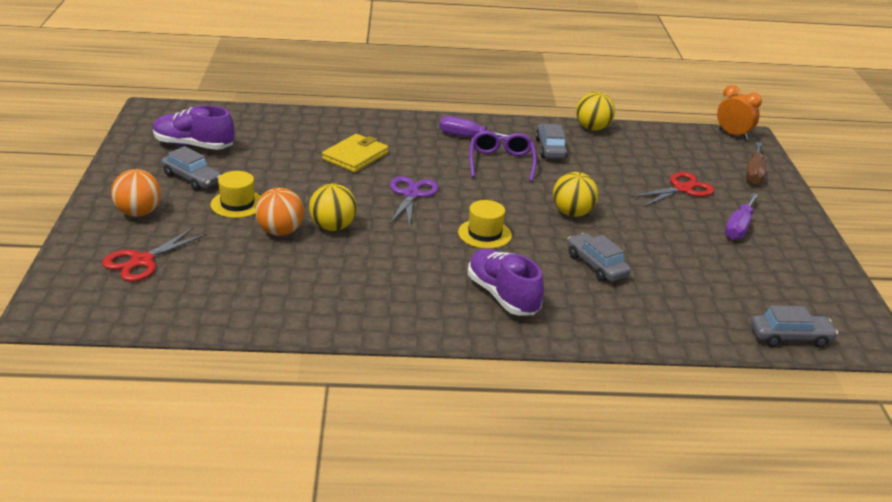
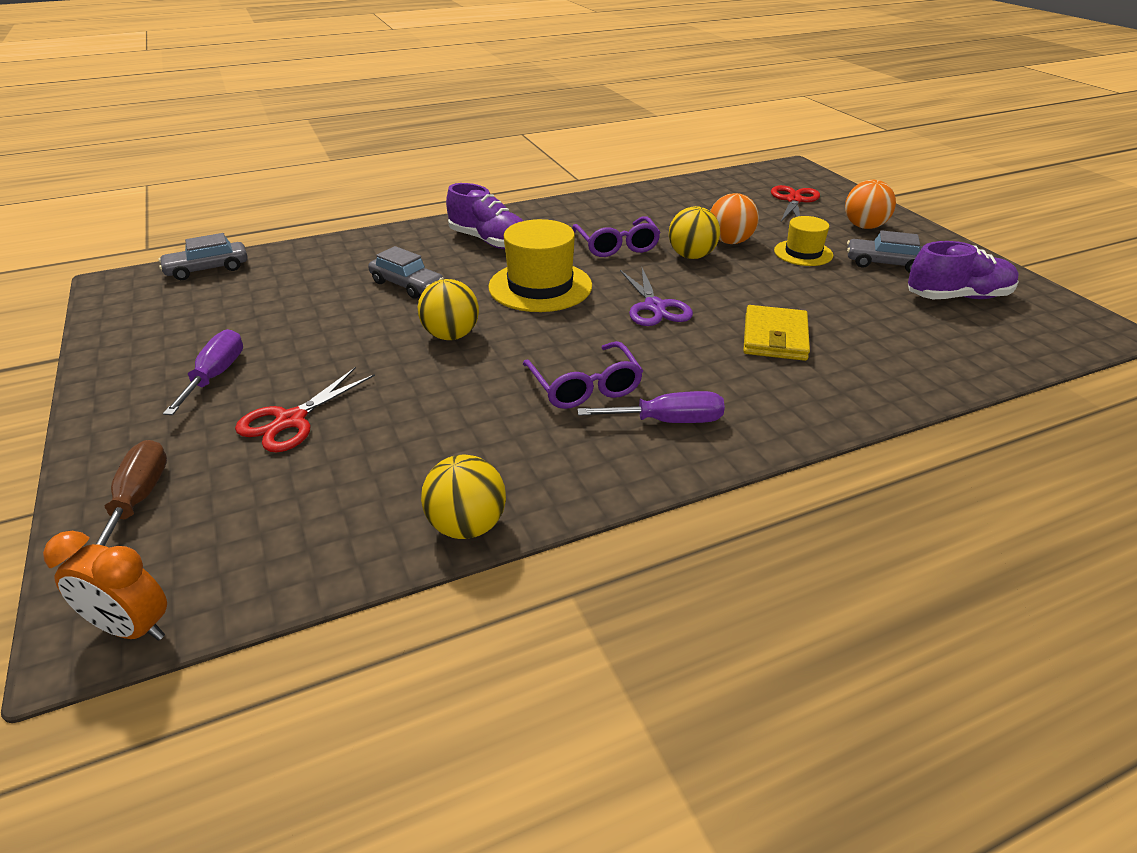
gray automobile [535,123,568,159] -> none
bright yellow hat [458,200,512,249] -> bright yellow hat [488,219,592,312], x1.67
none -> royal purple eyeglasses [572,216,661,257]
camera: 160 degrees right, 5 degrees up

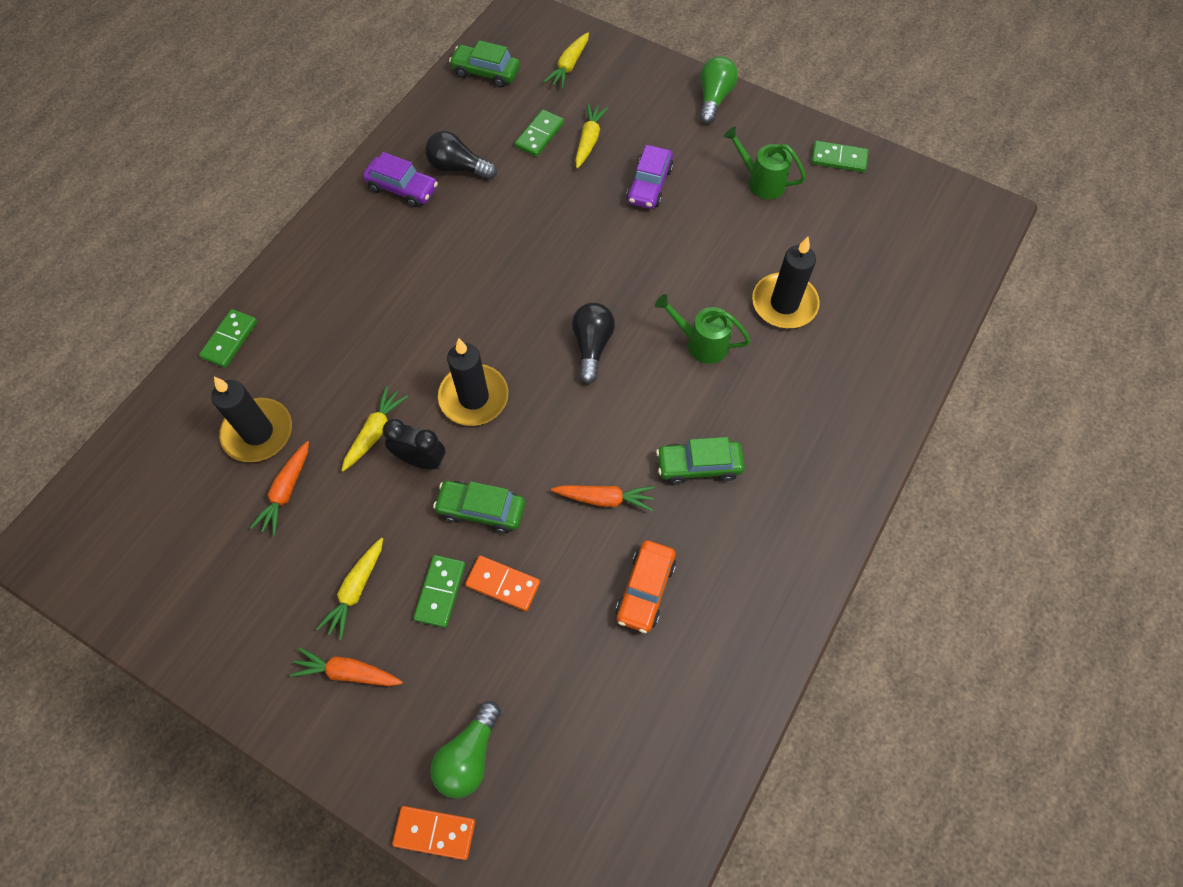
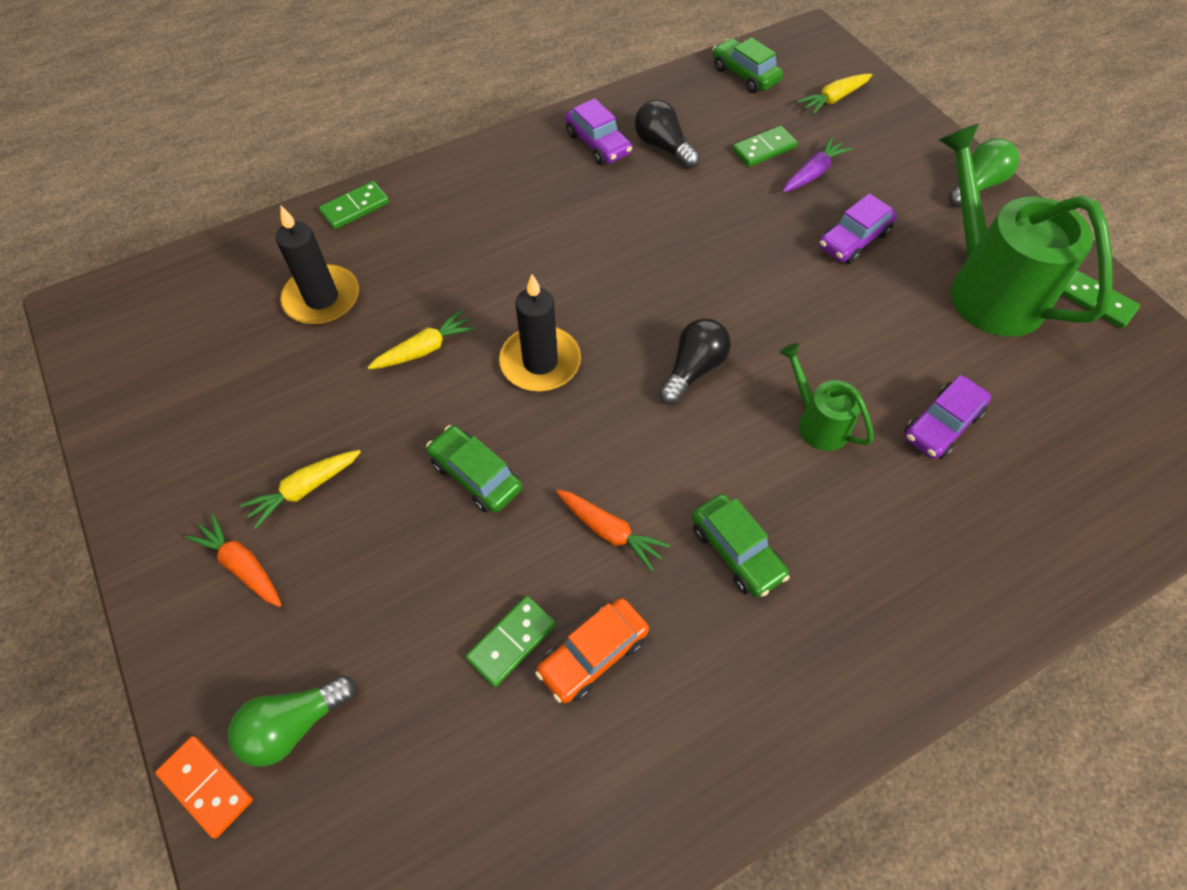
bright yellow toy carrot [575,103,608,169] -> royal purple toy carrot [783,137,852,192]
leaf-green watering pot [723,126,806,199] -> leaf-green watering pot [938,123,1113,337], x2.01
jet-black candle [752,237,820,328] -> royal purple automobile [904,375,991,459]
jet-black alarm clock [383,419,445,469] -> none
leaf-green automobile [656,437,745,484] -> leaf-green automobile [692,494,790,598], 150 degrees counterclockwise
bright orange toy carrot [250,441,309,536] -> none
leaf-green domino [413,555,466,628] -> leaf-green domino [465,596,556,687], relocated
bright orange domino [465,556,540,611] -> none
camera: 30 degrees right, 5 degrees down

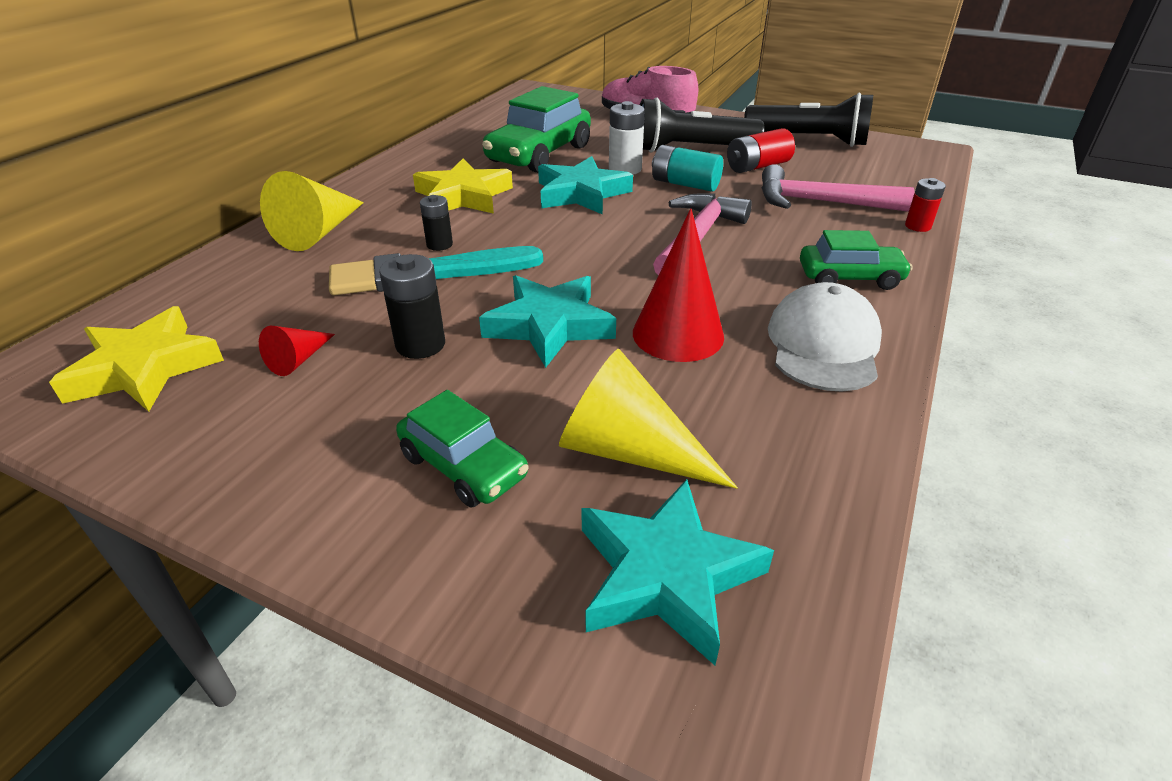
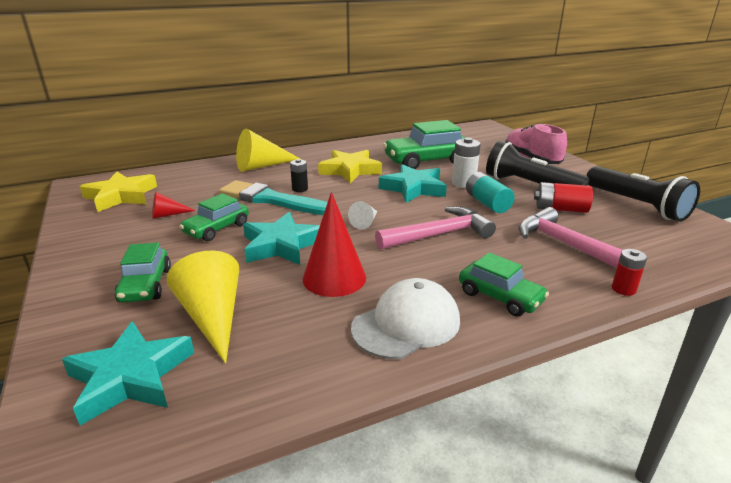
jet-black battery [379,254,445,359] -> leaf-green automobile [179,193,249,241]
none -> white solid cone [348,201,378,229]
camera: 40 degrees right, 10 degrees down

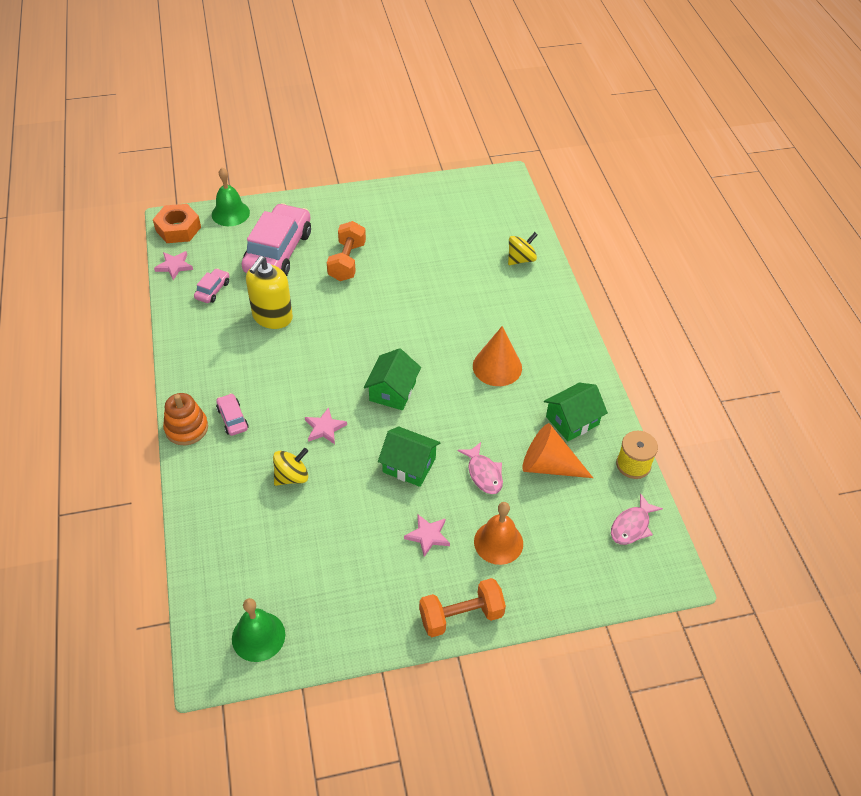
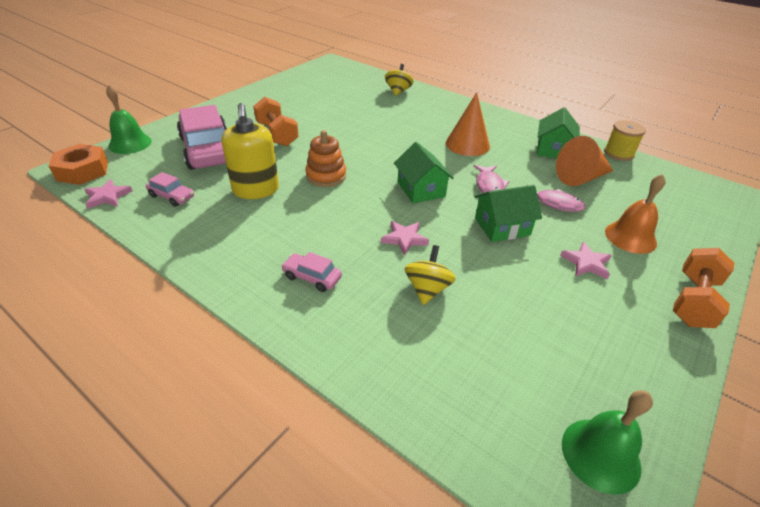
rose-pink automobile [194,268,229,303] -> rose-pink automobile [146,172,194,207], 135 degrees clockwise
bright orange stacking toy [163,393,208,445] -> bright orange stacking toy [305,130,346,187], relocated
rose-pink fish figure [611,493,663,545] -> rose-pink fish figure [473,165,509,193], relocated
camera: 40 degrees left, 10 degrees down

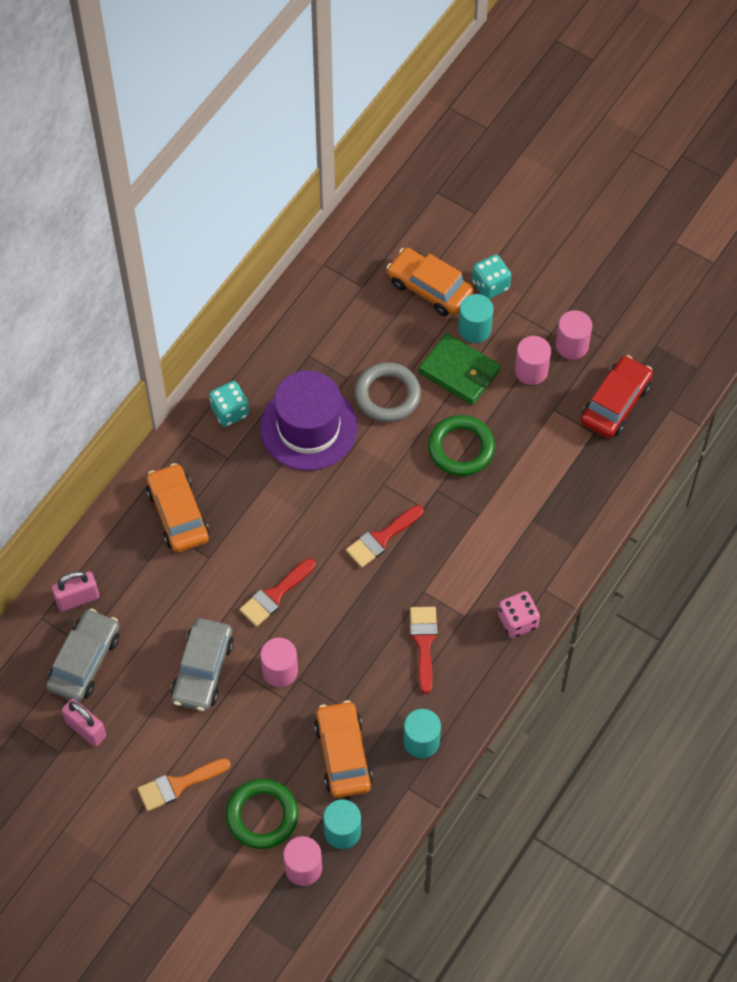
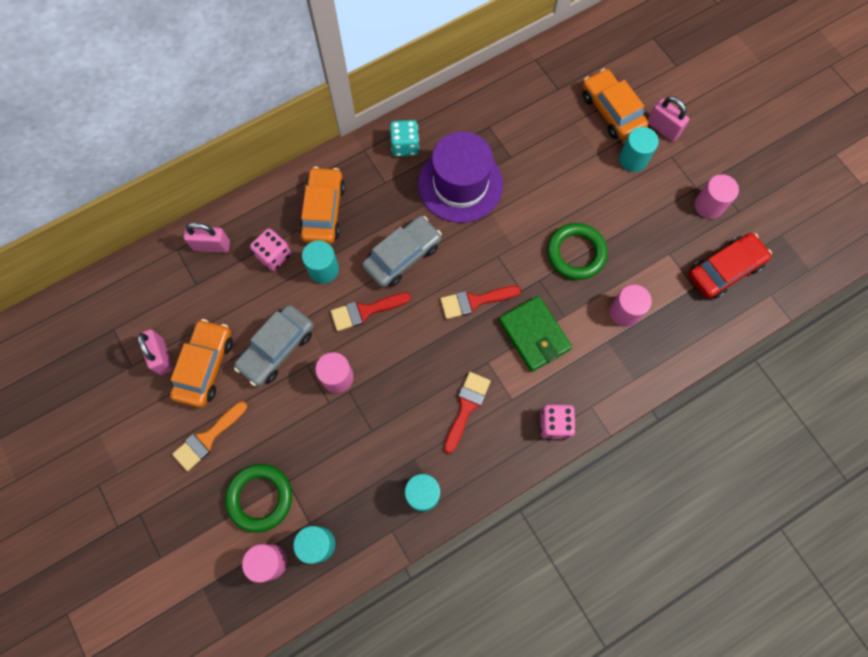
teal game die [472,254,511,299] -> rose-pink lock [648,96,689,142]
leaf-green wallet [418,333,501,405] -> leaf-green wallet [499,296,572,372], relocated
rose-pink cylinder [515,336,551,385] -> rose-pink cylinder [610,285,652,327], relocated
gray ring [355,362,421,422] -> none
gray automobile [46,608,119,702] -> gray automobile [362,216,442,288], relocated
bright orange automobile [314,700,373,798] -> bright orange automobile [170,319,233,408], relocated
bright orange brush [137,758,231,811] -> bright orange brush [172,401,247,471], 45 degrees counterclockwise
none -> rose-pink game die [250,228,291,271]
none -> teal cylinder [302,240,339,284]
camera: 25 degrees right, 10 degrees up

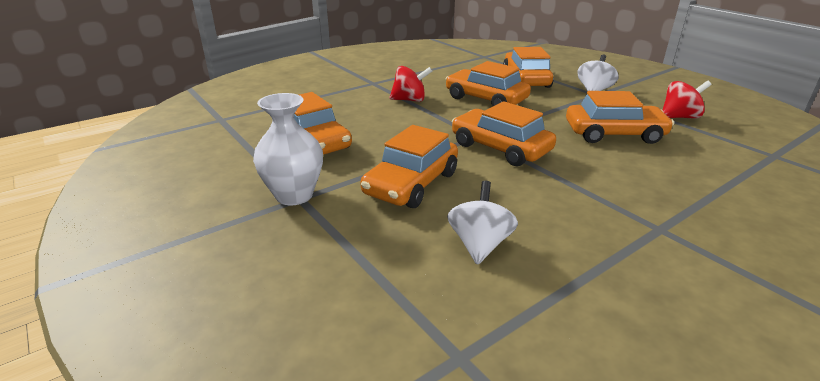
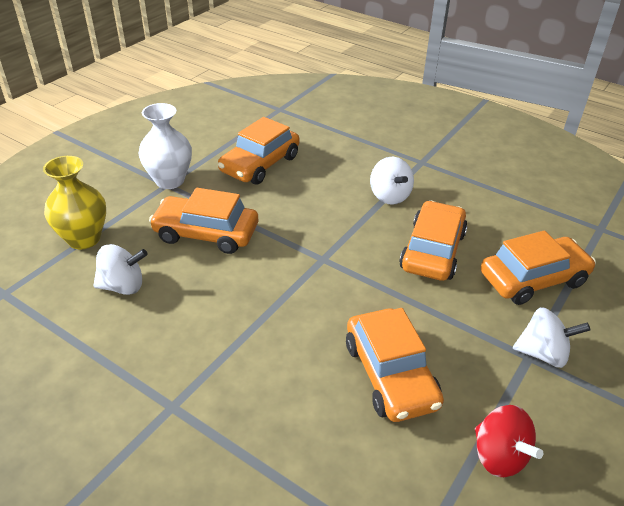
scarlet toy top [389,66,432,102] -> white toy top [370,157,414,205]
bright orange automobile [452,101,556,166] -> none
none -> bright yellow tall vase [43,156,106,249]
camera: 70 degrees right, 10 degrees up

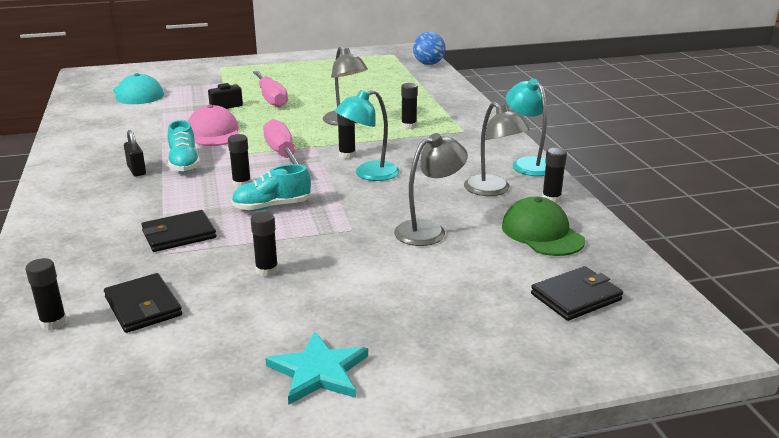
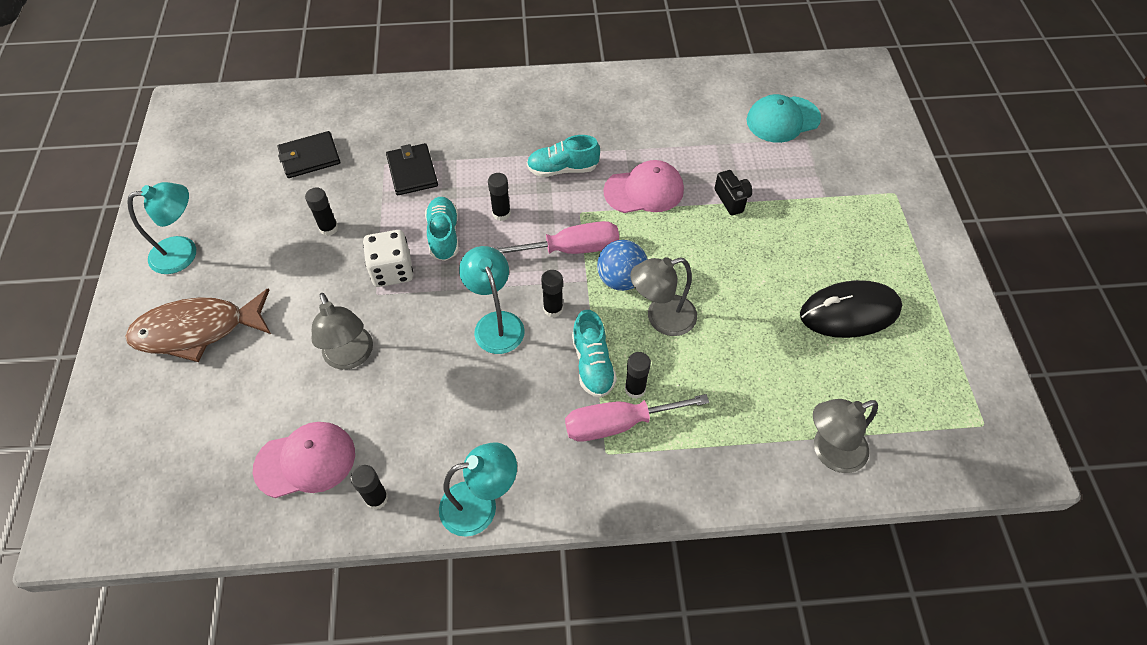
blue ball [413,32,446,65] -> blue ball [597,240,648,291], relocated
rose-pink screwdriver [253,71,288,108] -> rose-pink screwdriver [565,394,709,442], relocated
gray desk lamp [464,102,530,196] -> gray desk lamp [813,399,878,473], relocated
jet-black lock [124,130,146,176] -> none
leaf-green cap [502,196,585,256] -> rose-pink cap [253,422,355,498]
jet-black stick of glue [25,258,67,330] -> none
jet-black wallet [531,266,623,321] -> none
teal five-pointed star [265,331,368,405] -> teal desk lamp [127,182,196,274]
none -> white game die [363,230,413,287]
none -> jet-black PC mouse [800,280,902,338]
none -> brown fish figure [125,288,271,362]
none -> teal lace-up shoe [572,310,617,398]
camera: 100 degrees right, 30 degrees up

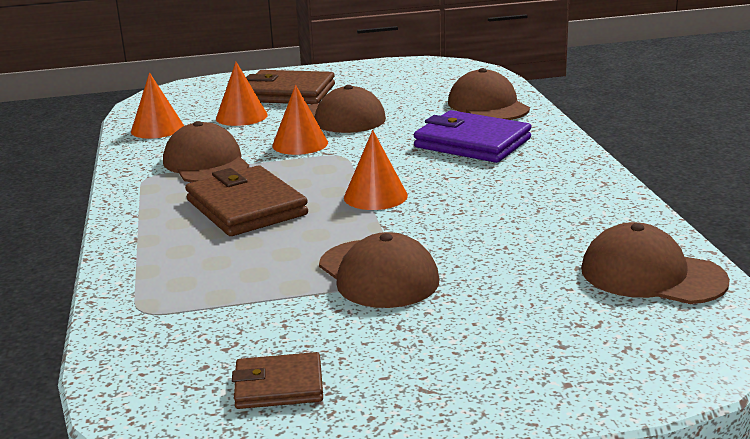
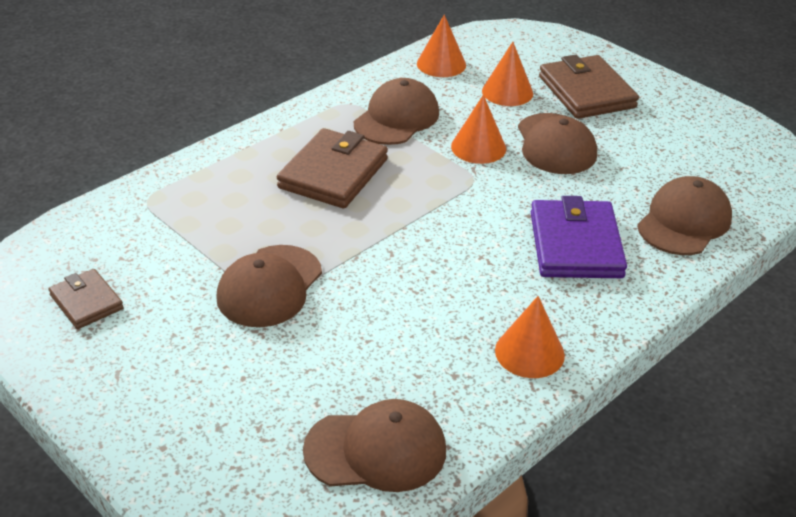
bright orange solid cone [344,130,408,210] -> bright orange solid cone [495,296,565,378], relocated
brown cap [581,222,730,304] -> brown cap [303,399,446,492], 90 degrees clockwise
camera: 55 degrees right, 15 degrees up

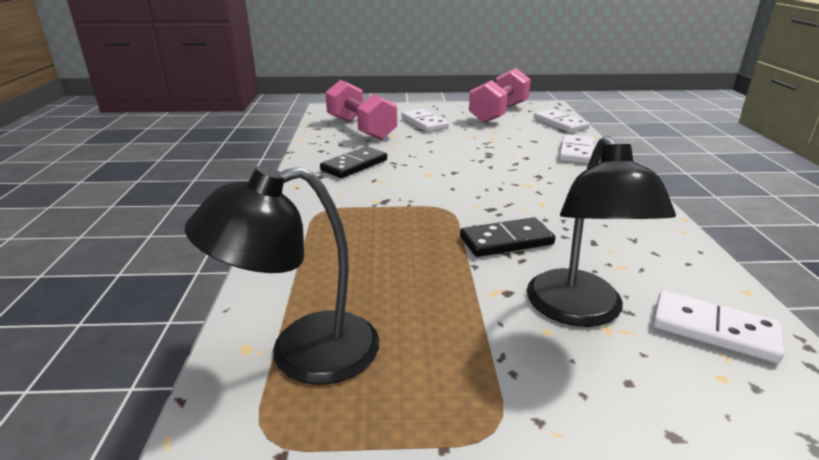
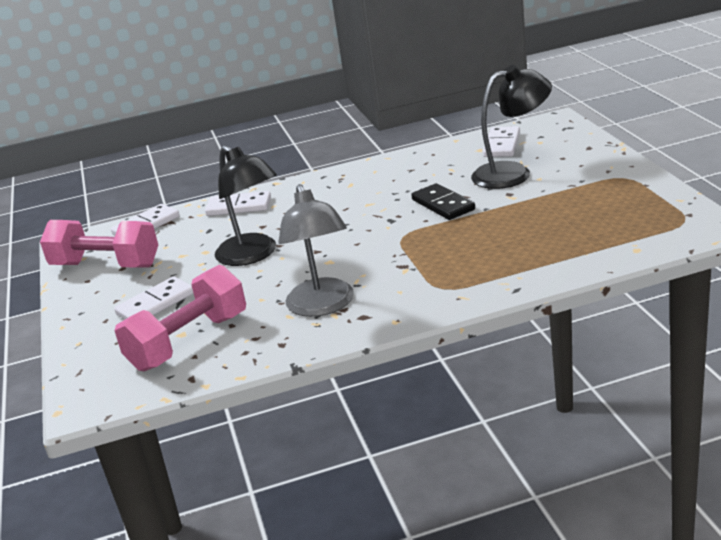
jet-black domino [320,146,387,178] -> gray desk lamp [278,184,354,317]
jet-black desk lamp [185,166,379,385] -> jet-black desk lamp [215,145,277,266], relocated
camera: 100 degrees left, 0 degrees up

